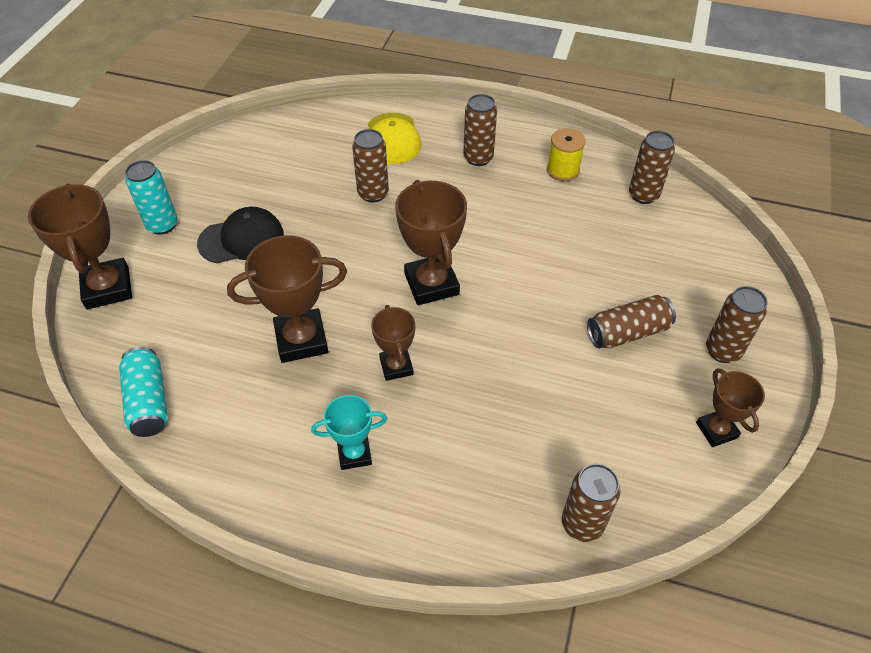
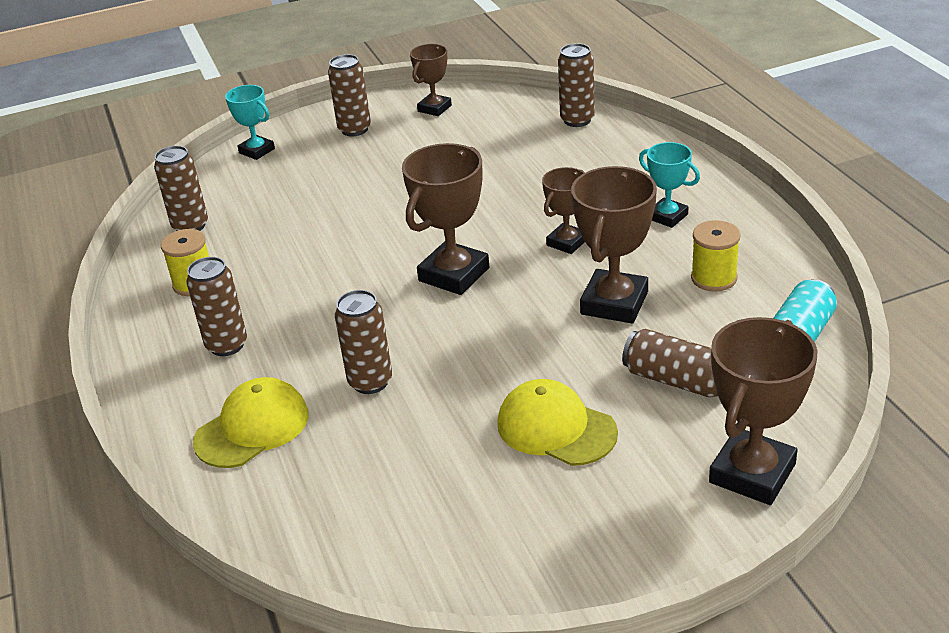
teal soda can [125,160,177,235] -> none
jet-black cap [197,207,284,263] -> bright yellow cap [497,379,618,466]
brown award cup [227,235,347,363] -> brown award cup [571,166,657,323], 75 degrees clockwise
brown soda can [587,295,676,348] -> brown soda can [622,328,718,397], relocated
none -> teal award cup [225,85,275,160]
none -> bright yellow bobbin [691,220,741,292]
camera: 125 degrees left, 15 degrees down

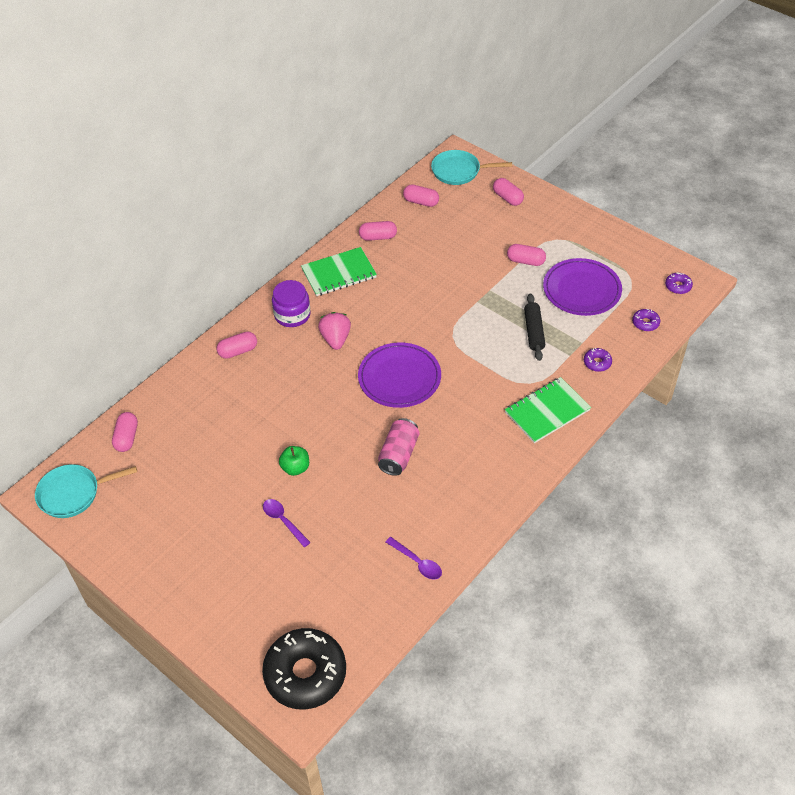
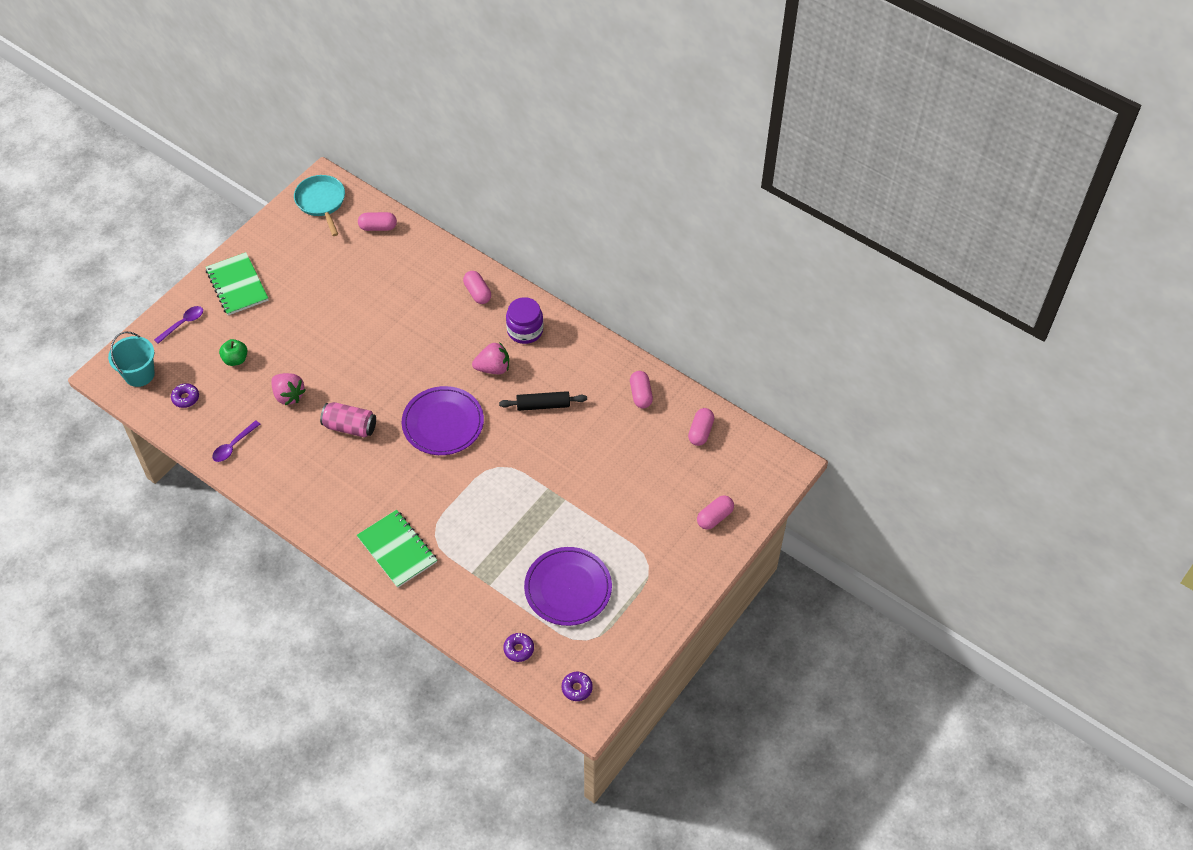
teal frying pan [431,150,512,185] -> none
rose-pink pill [507,244,546,266] -> none
leaf-green notebook [301,247,377,296] -> leaf-green notebook [206,252,268,315], relocated
jet-black dough roller [524,293,545,361] -> jet-black dough roller [499,391,587,411], relocated
royal purple doughnut [584,348,612,372] -> royal purple doughnut [171,383,199,408], relocated
leaf-green toy apple [279,446,309,476] -> leaf-green toy apple [219,339,247,366], relocated
royal purple spoon [263,499,311,547] -> royal purple spoon [154,306,203,344], relocated
jet-black doughnut [262,628,346,709] -> teal sand bucket [108,332,155,387]
none -> rose-pink berry [271,373,306,405]
camera: 85 degrees right, 5 degrees up

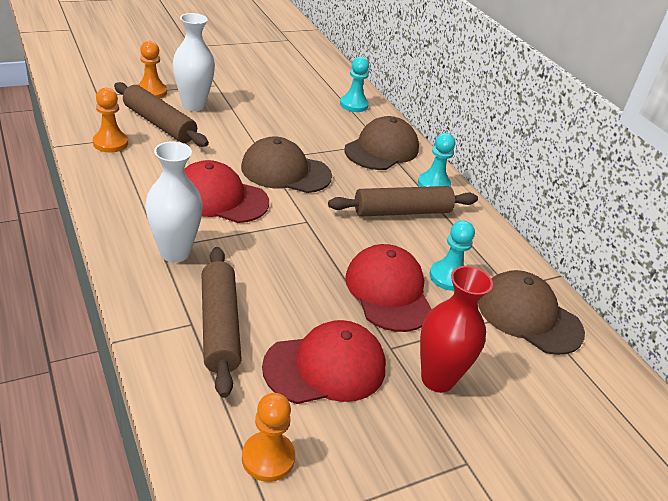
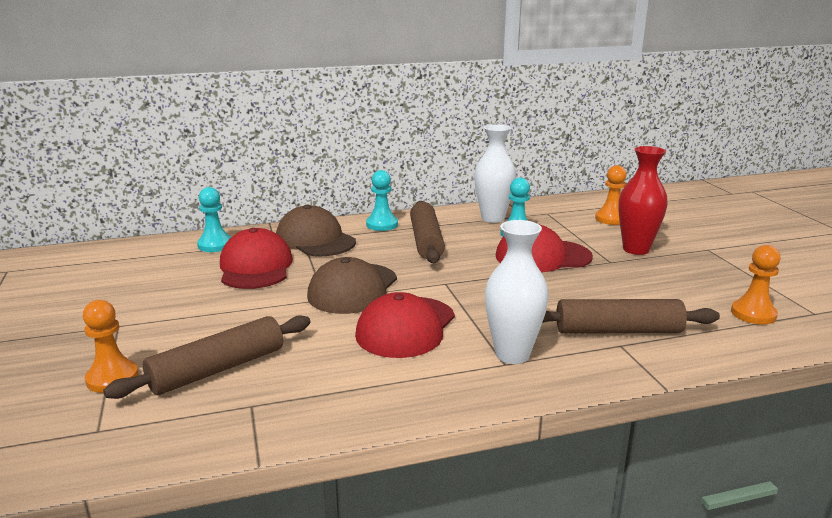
white tall vase [173,13,215,111] -> white tall vase [474,125,516,223], relocated
bright orange pawn [93,88,128,152] -> bright orange pawn [595,165,627,225], relocated
brown cap [478,270,585,355] -> none
scarlet cap [262,320,386,404] -> scarlet cap [220,228,293,289], relocated
camera: 75 degrees left, 15 degrees down

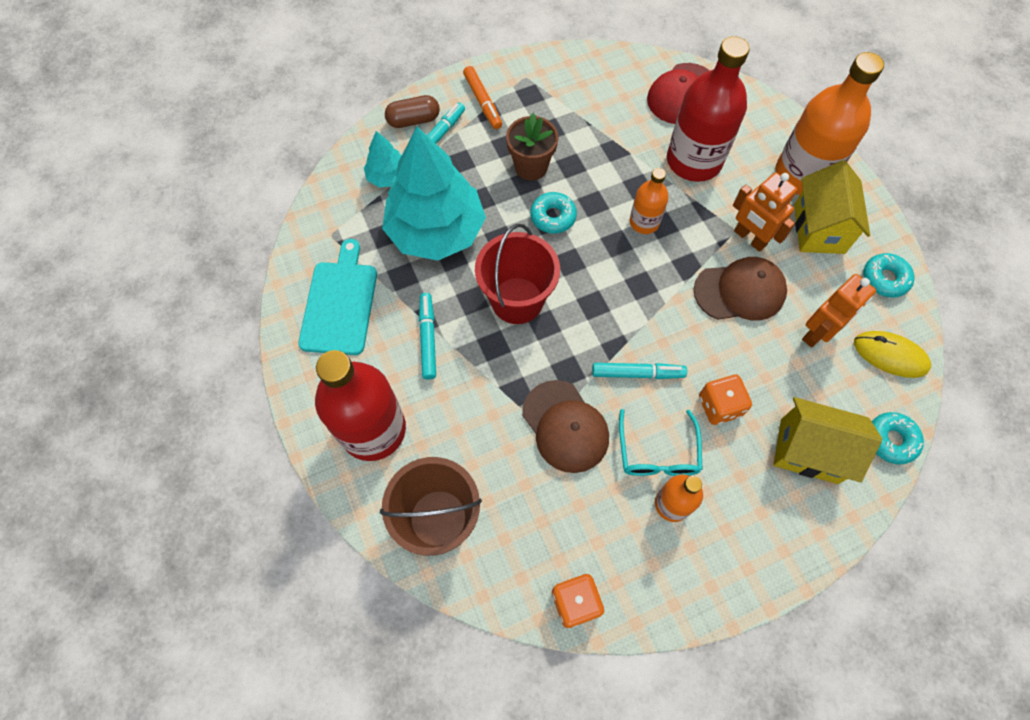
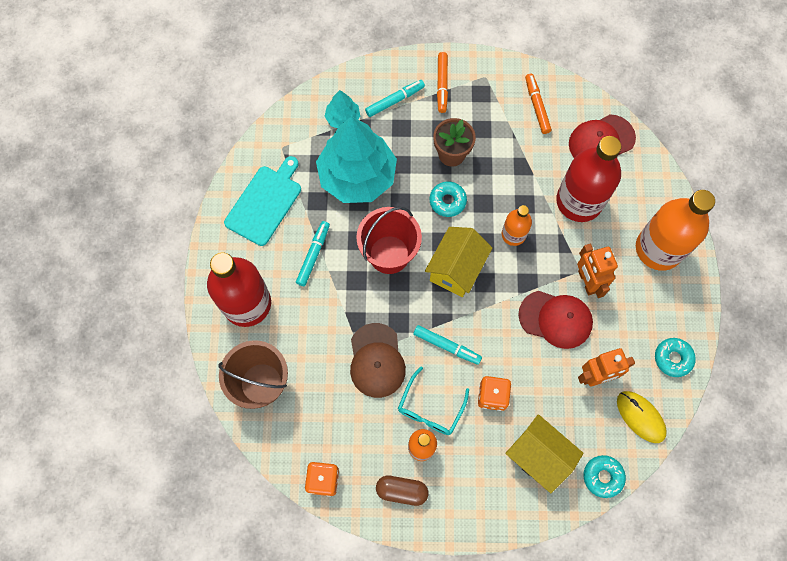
brown pill [385,95,440,128] -> brown pill [376,476,428,506], relocated
bright yellow cottage [794,160,870,254] -> bright yellow cottage [425,227,492,297], relocated
brown cap [694,257,787,321] -> scarlet cap [518,291,593,349]
none -> bright orange felt pen [525,73,552,134]
camera: 25 degrees right, 5 degrees up

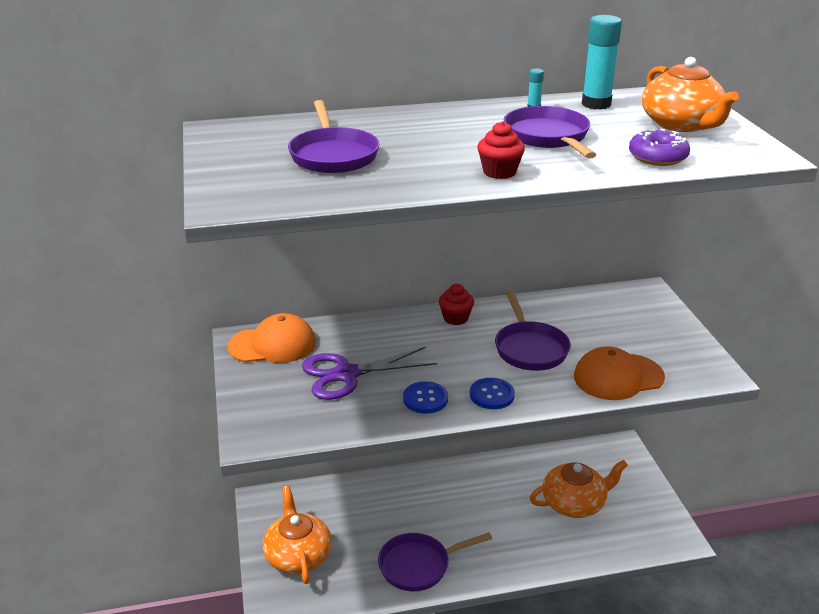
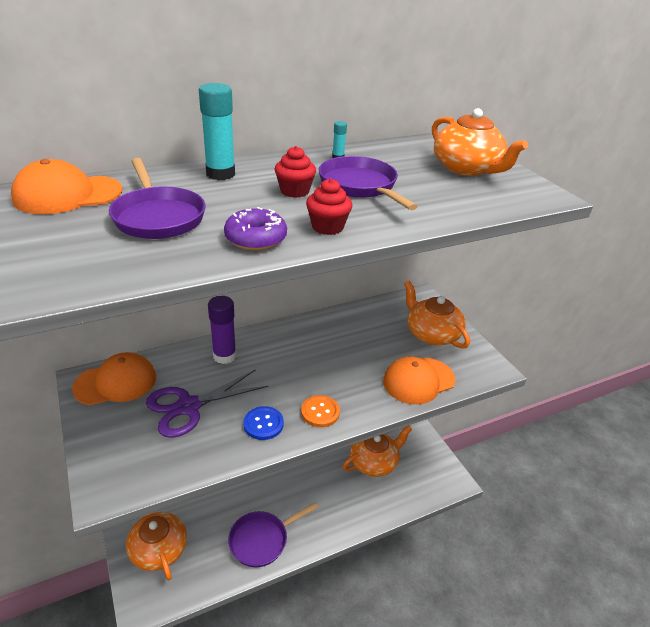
teal stick of glue [582,15,622,110] -> teal stick of glue [199,83,235,180], relocated
royal purple doughnut [629,129,690,166] -> royal purple doughnut [224,207,287,251], relocated
scarlet muffin [439,284,474,325] -> scarlet muffin [275,146,316,198], relocated
royal purple frying pan [495,291,571,371] -> none
blue sewing button [470,378,515,409] -> bright orange sewing button [301,395,340,427]
none -> bright orange cap [11,159,122,214]
none -> bright orange teapot [404,280,470,349]
none -> royal purple stick of glue [208,296,236,364]
camera: 15 degrees left, 5 degrees up

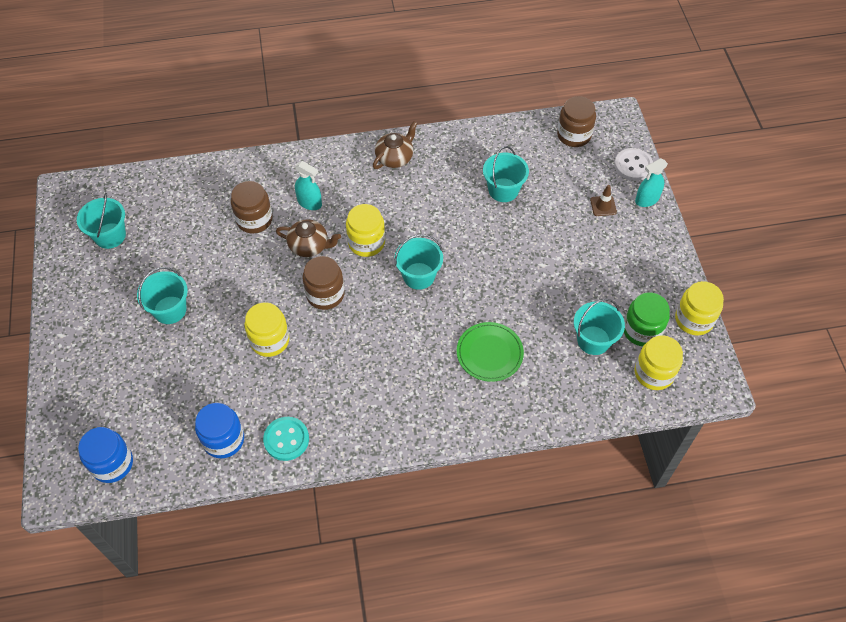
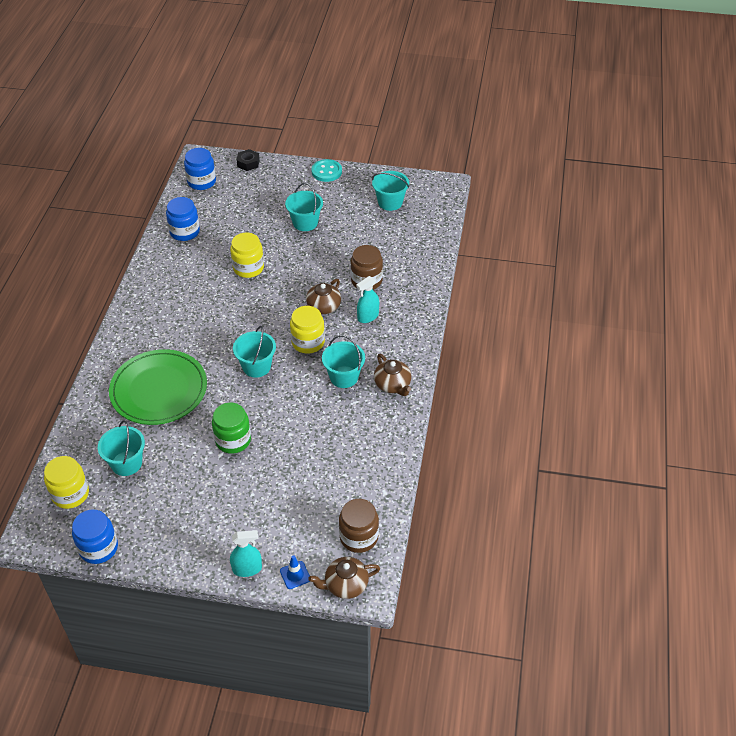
teal sand bucket [483,146,529,202] -> teal sand bucket [322,335,365,388], relocated
white sewing button [614,148,653,181] -> blue safety cone [280,555,310,589]
teal sprayer [635,158,668,207] -> teal sprayer [230,530,262,577], 90 degrees clockwise
brown safety cone [590,185,617,216] -> none
brown jam jar [303,256,345,310] -> none
bright yellow jam jar [675,281,724,335] -> blue jam jar [72,509,118,564]
leaf-green jam jar [624,292,670,347] -> leaf-green jam jar [212,402,251,454], relocated
leaf-green flat dish [457,322,524,382] -> leaf-green flat dish [109,349,207,425], x1.68
teal sewing button [263,417,309,461] -> teal sewing button [311,159,342,182], relocated
none -> jet-black hexagon nut [237,149,260,171]
none -> brown teapot [308,557,380,599]
camera: 110 degrees right, 10 degrees down

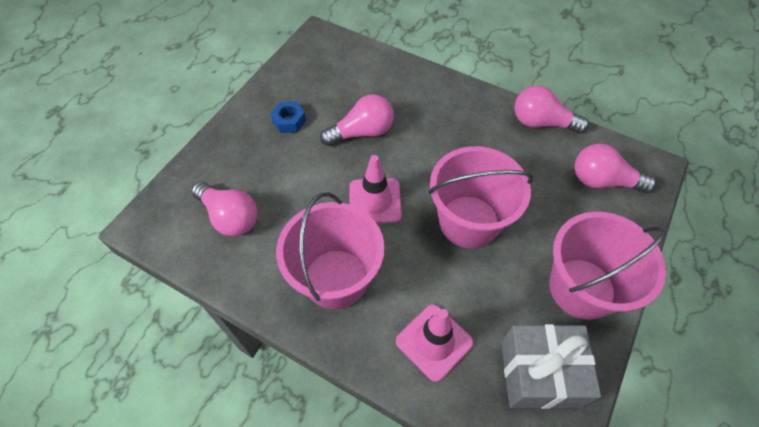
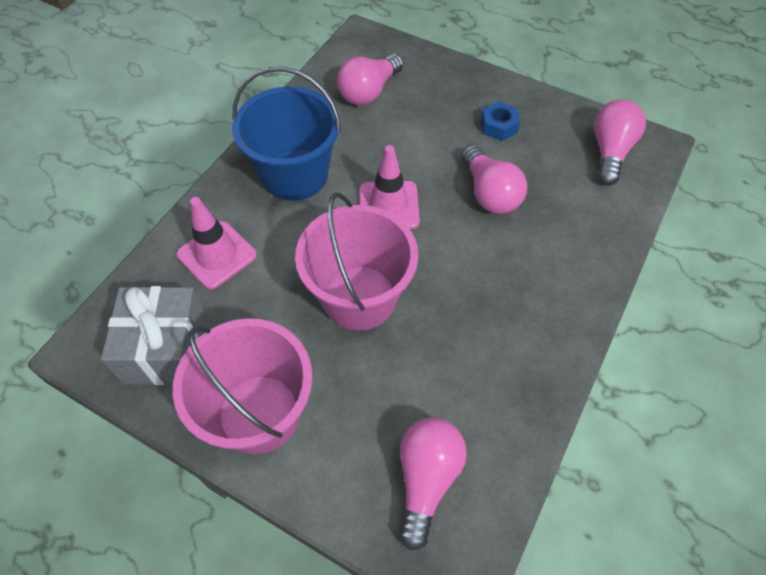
rose-pink lightbulb [514,86,589,134] -> rose-pink lightbulb [594,99,646,186], relocated
rose-pink sand bucket [276,192,384,309] -> blue sand bucket [232,67,341,201]
camera: 90 degrees right, 0 degrees up

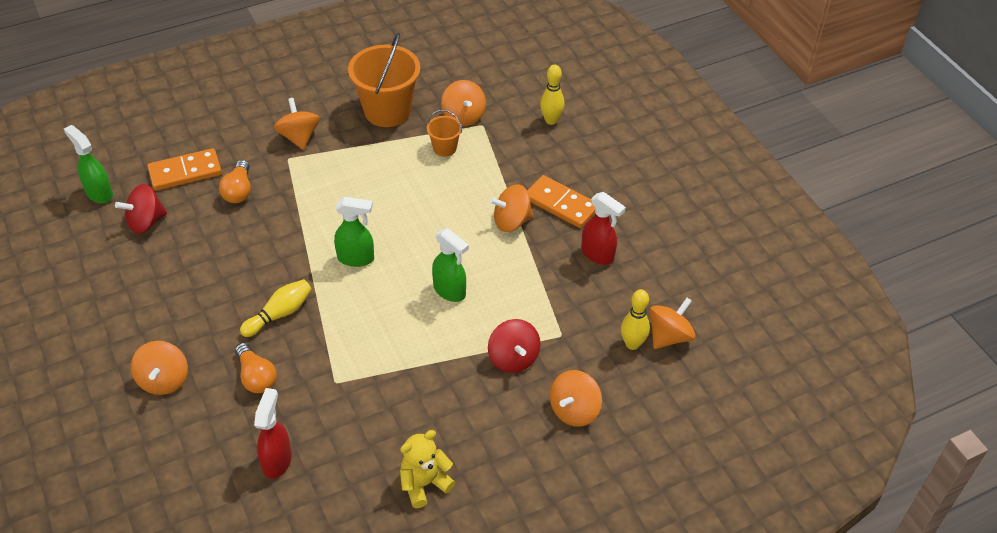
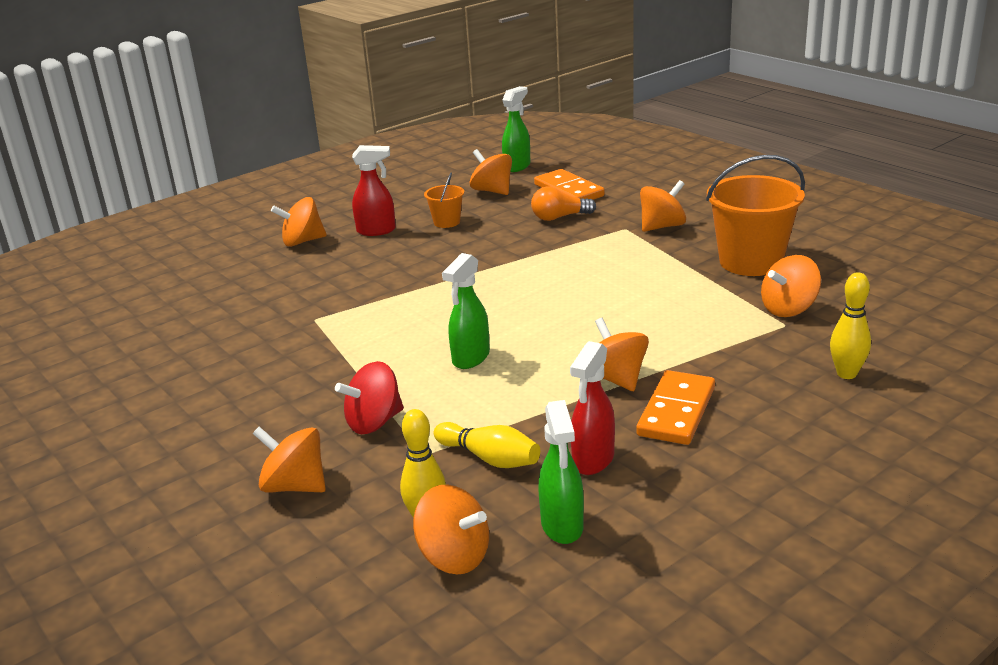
bright orange sand bucket [427,110,462,157] -> bright orange sand bucket [424,173,464,228], relocated
scarlet toy top [115,184,167,234] -> bright orange toy top [470,149,512,195]
leaf-green sprayer [334,197,374,267] -> leaf-green sprayer [538,400,584,544], relocated
bright yellow skittle [240,279,312,337] -> bright yellow skittle [434,422,540,468], relocated
bright orange lightbulb [235,343,277,393] -> none
scarlet sprayer [254,388,292,479] -> scarlet sprayer [352,145,396,236], relocated
bright yellow teddy [400,430,456,508] -> none
camera: 80 degrees right, 20 degrees down

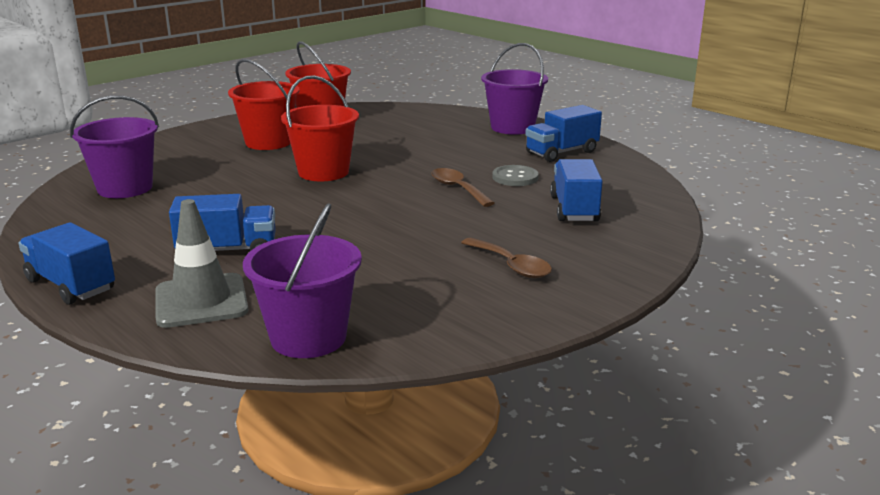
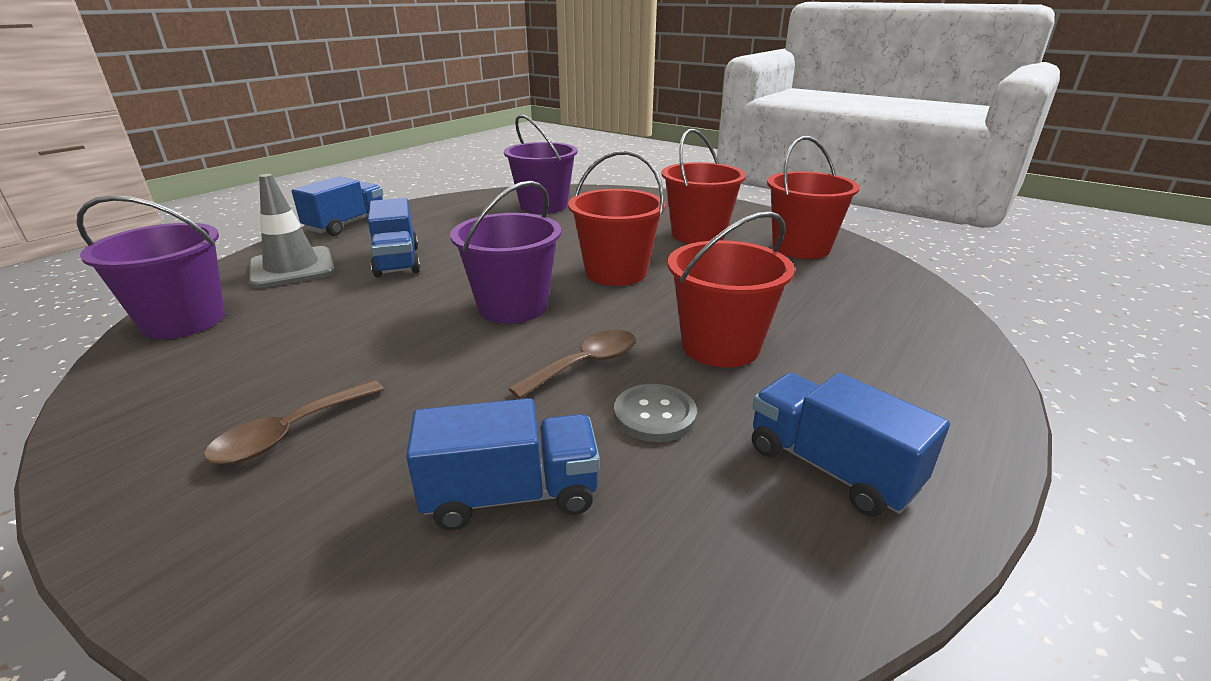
royal purple sand bucket [481,43,548,135] -> royal purple sand bucket [450,180,561,324], relocated
none -> scarlet sand bucket [668,211,795,367]
camera: 80 degrees right, 5 degrees up

